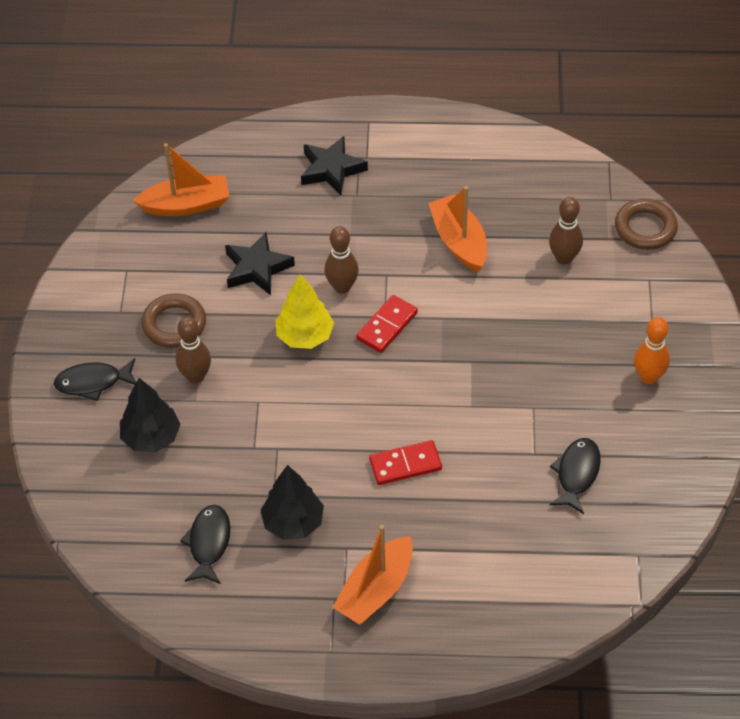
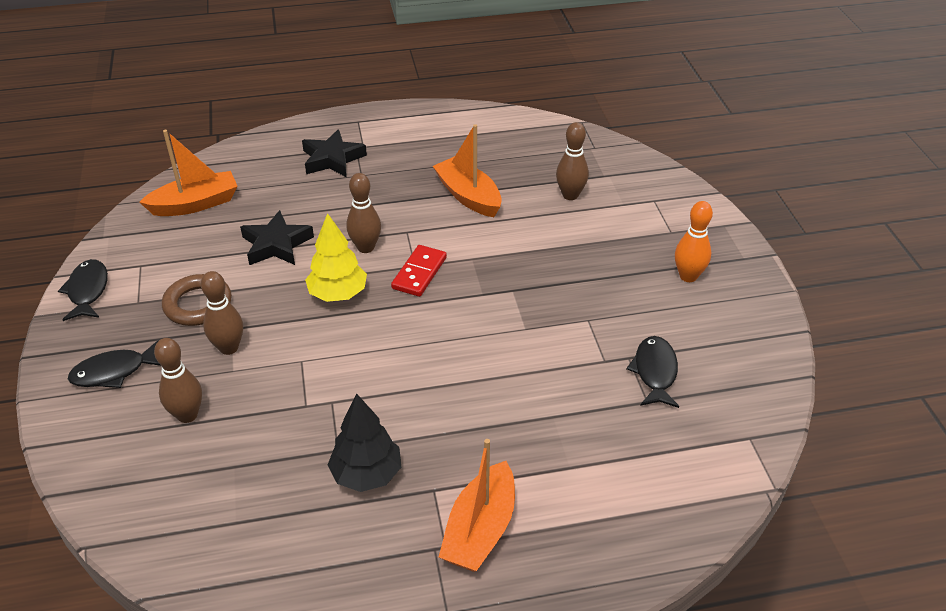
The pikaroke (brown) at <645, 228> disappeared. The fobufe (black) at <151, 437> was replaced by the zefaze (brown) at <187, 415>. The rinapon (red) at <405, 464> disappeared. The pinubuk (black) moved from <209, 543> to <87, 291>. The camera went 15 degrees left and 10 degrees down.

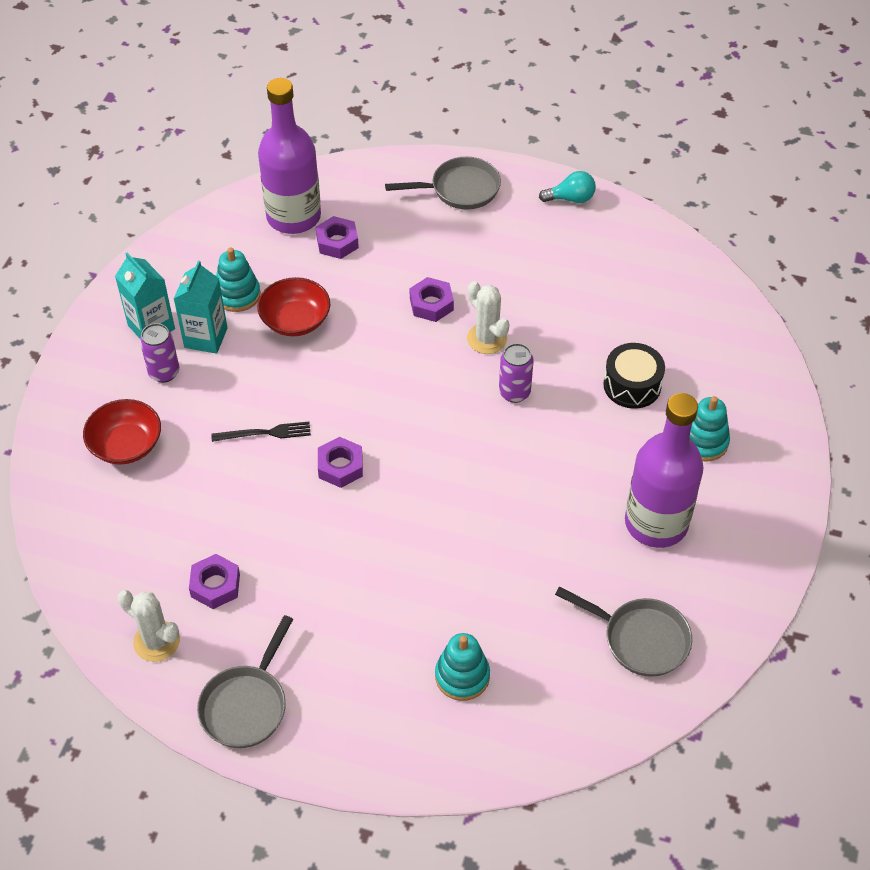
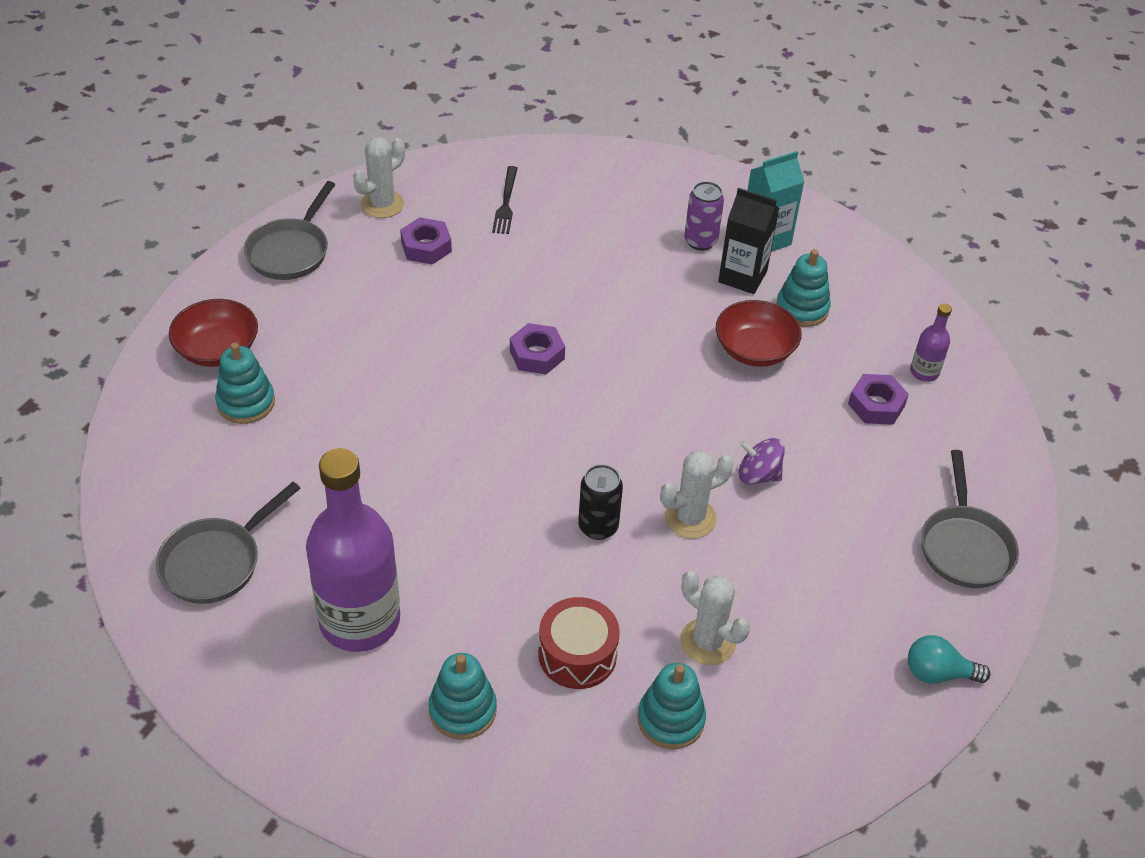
The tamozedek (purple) at <293, 217> changed to 0.43 times the size. The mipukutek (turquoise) at <571, 198> turned 90 degrees clockwise. The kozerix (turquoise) at <206, 338> became the kozerix (black) at <742, 276>. The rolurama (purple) at <431, 304> was replaced by the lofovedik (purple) at <758, 475>. The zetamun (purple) at <514, 392> became the zetamun (black) at <598, 527>. The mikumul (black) at <632, 385> became the mikumul (red) at <577, 654>. The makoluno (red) moved from <126, 445> to <217, 349>. The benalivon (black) moved from <265, 433> to <506, 203>. The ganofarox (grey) at <246, 705> turned 105 degrees counterclockwise. The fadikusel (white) at <708, 642> appeared. The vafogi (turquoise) at <670, 719> appeared. The camera went 100 degrees right and 5 degrees down.

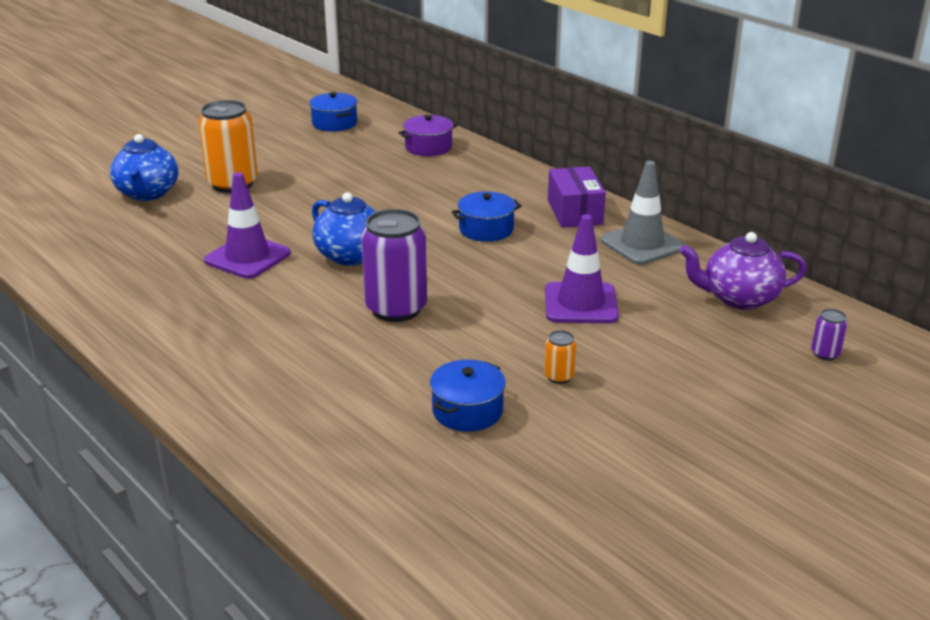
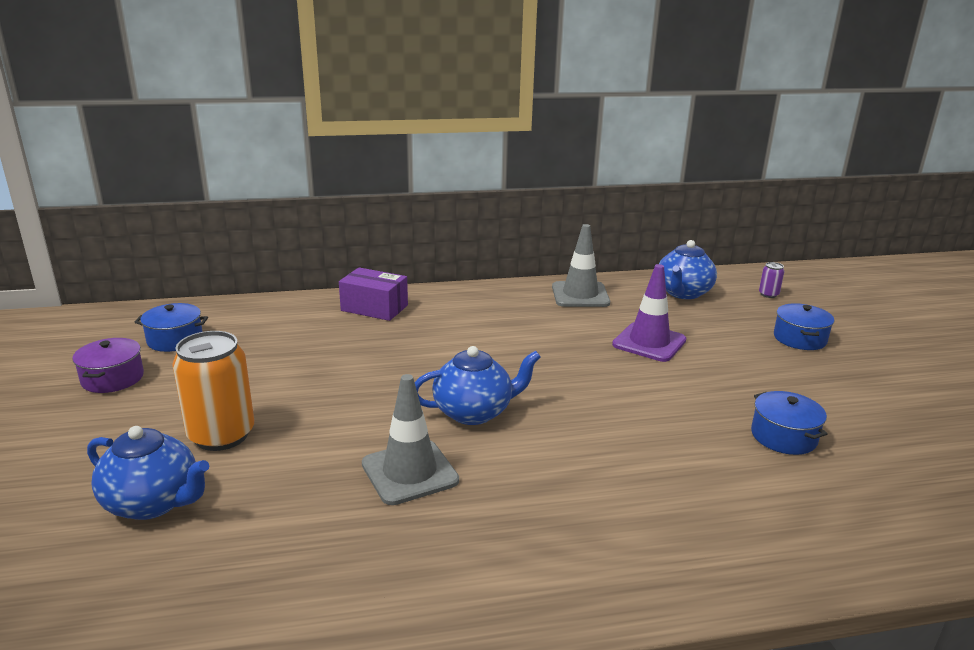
The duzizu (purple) moved from <428, 147> to <112, 378>. The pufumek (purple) moved from <574, 212> to <374, 308>. The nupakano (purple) at <247, 257> became the nupakano (grey) at <409, 472>. The duzizu (blue) moved from <486, 229> to <800, 339>. The zetamun (purple) at <396, 309> disappeared. The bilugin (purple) at <739, 298> became the bilugin (blue) at <683, 293>. The zetamun (orange) at <559, 376> disappeared. The camera went 60 degrees left and 5 degrees down.

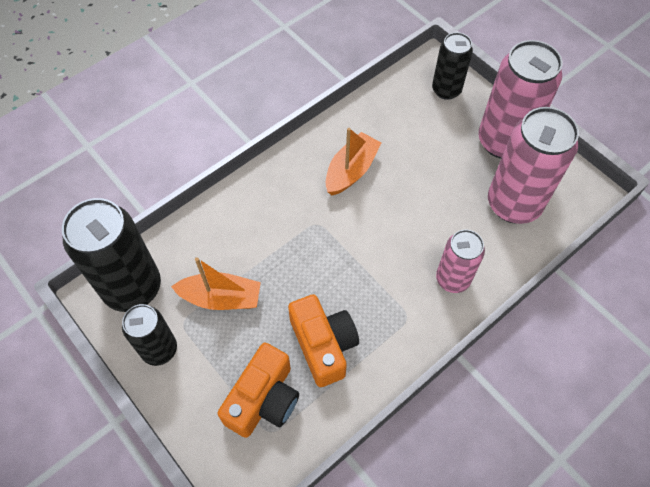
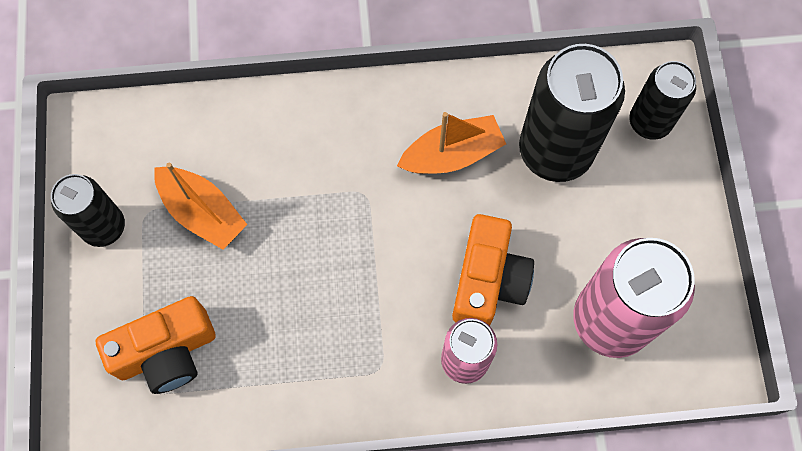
The zetamun (pink) at <503, 141> disappeared. The zetamun (black) moved from <132, 288> to <555, 151>. The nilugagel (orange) moved from <323, 345> to <488, 280>. The camera went 35 degrees right and 10 degrees up.

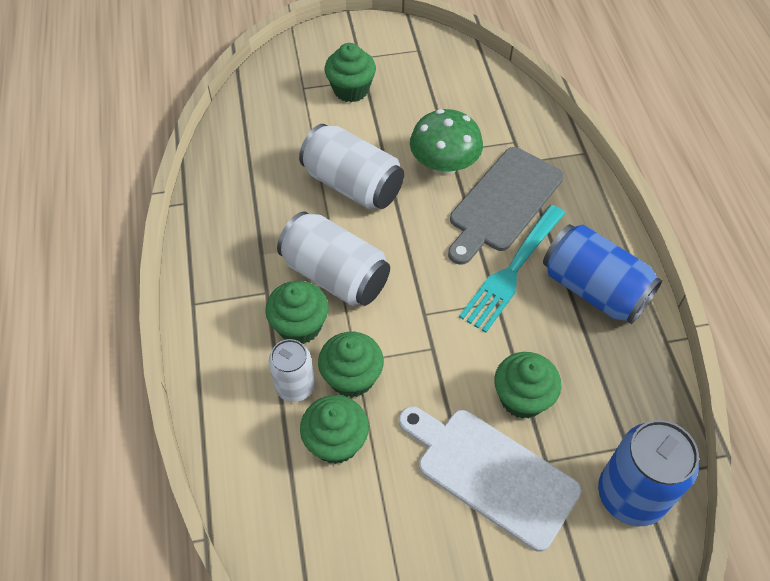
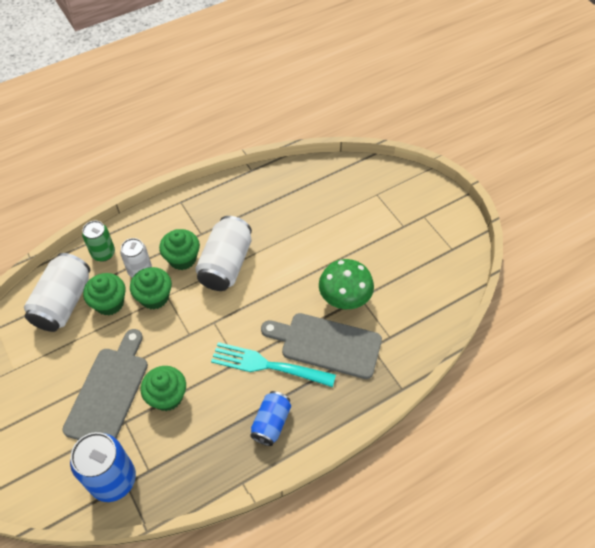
The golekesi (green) at <351, 90> disappeared. The zetamun (white) moved from <352, 185> to <63, 302>. The zetamun (blue) at <594, 289> changed to 0.62 times the size. The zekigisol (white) at <491, 473> became the zekigisol (grey) at <109, 391>. The zetamun (green) at <103, 253> appeared. The camera went 70 degrees right and 0 degrees up.

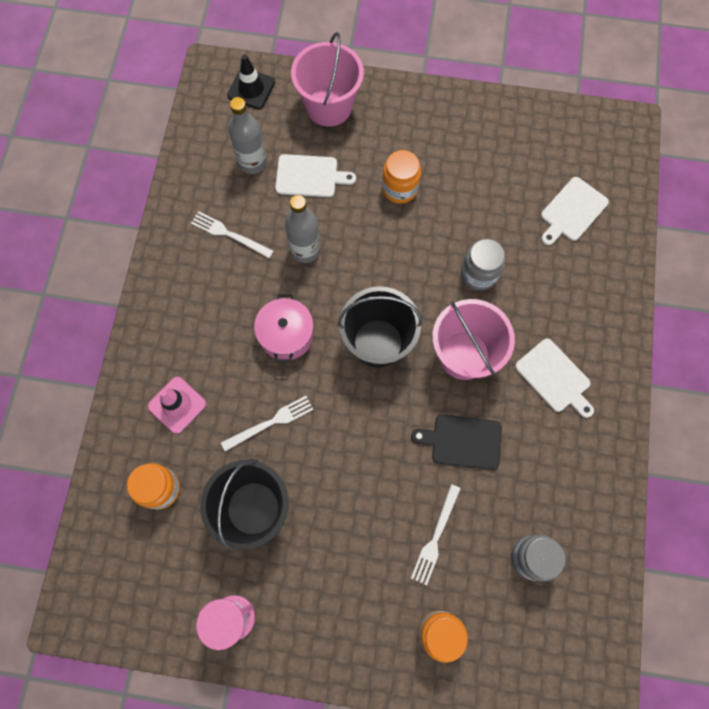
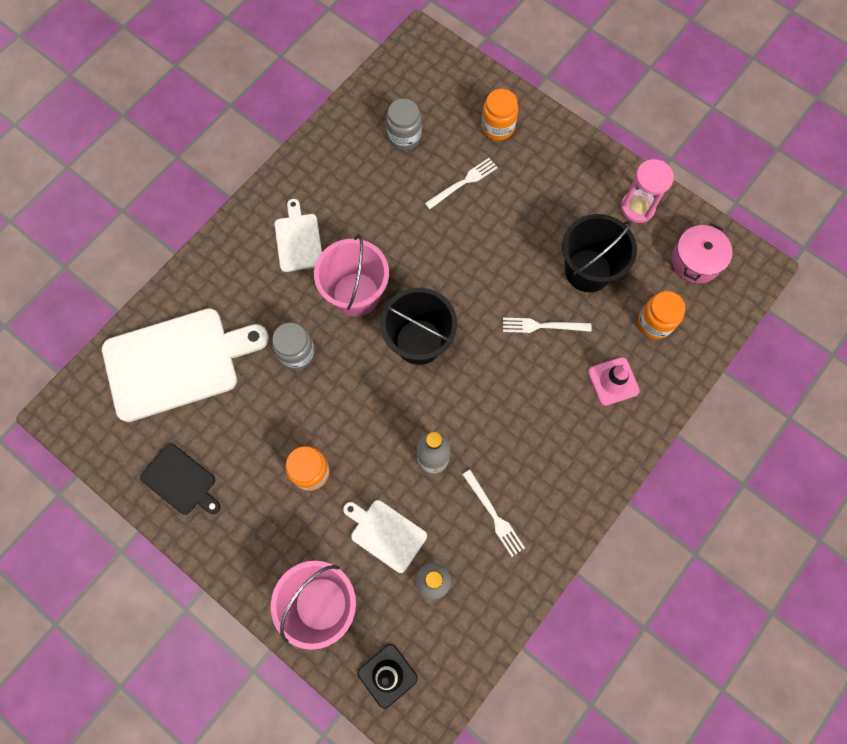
The zekigisol (white) at <572, 211> changed to 1.98 times the size. The duzizu (pink) moved from <286, 335> to <696, 260>. The zekigisol (black) moved from <462, 441> to <181, 481>. The camera went 150 degrees left and 0 degrees up.

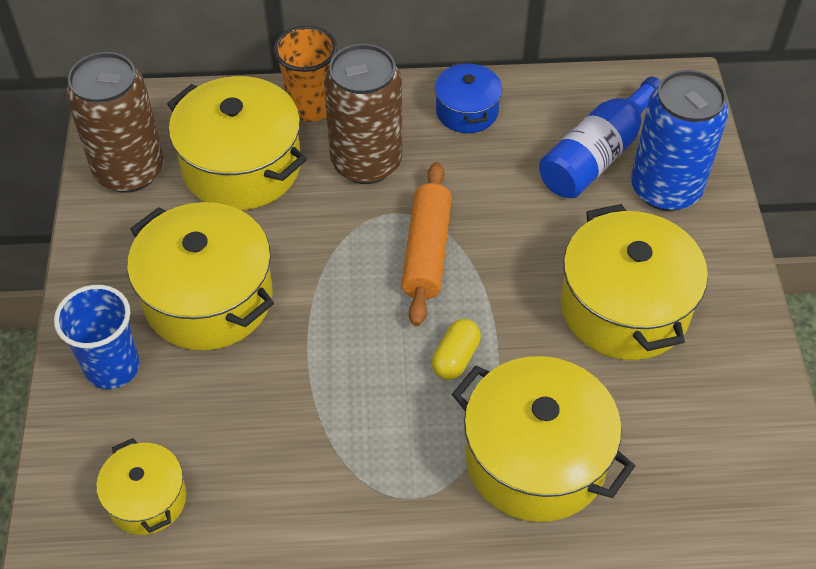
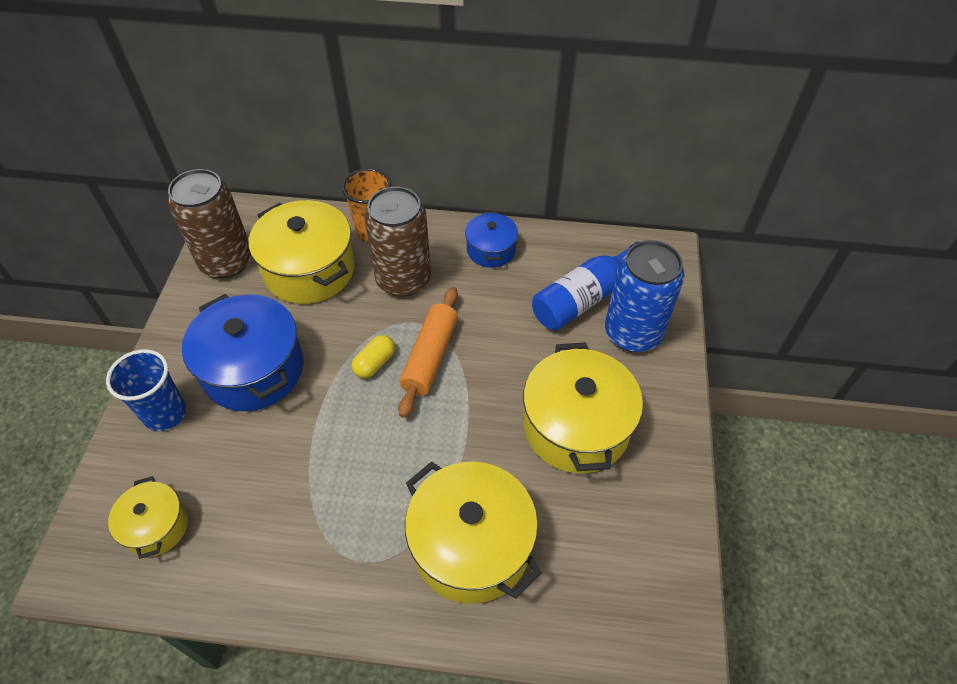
The duzizu (yellow) at <208, 298> became the duzizu (blue) at <253, 369>. The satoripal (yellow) moved from <455, 358> to <375, 363>. The camera went 10 degrees right and 0 degrees up.

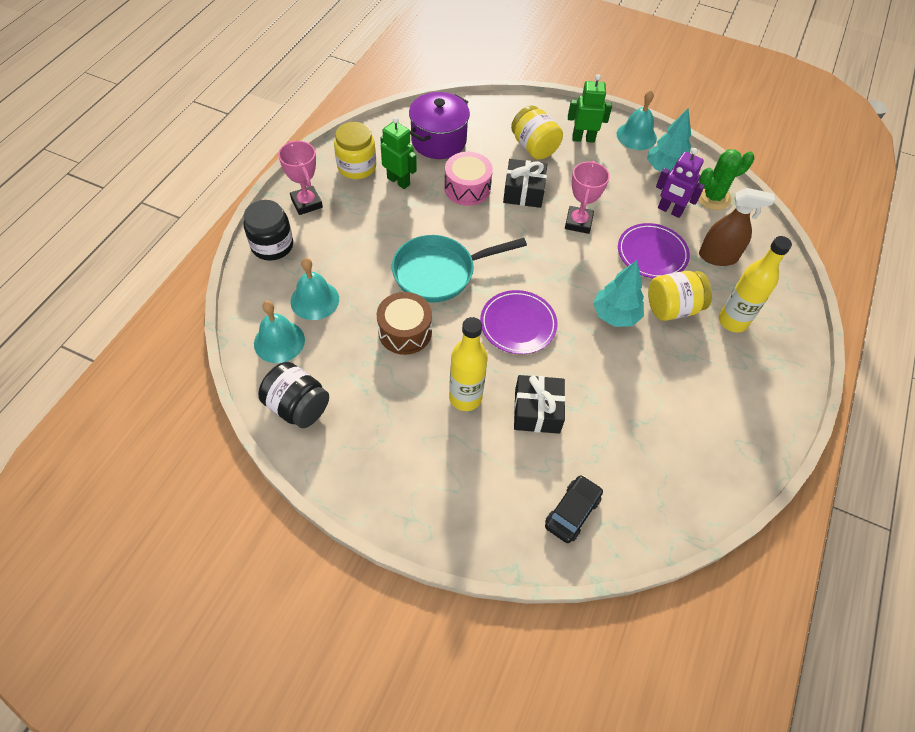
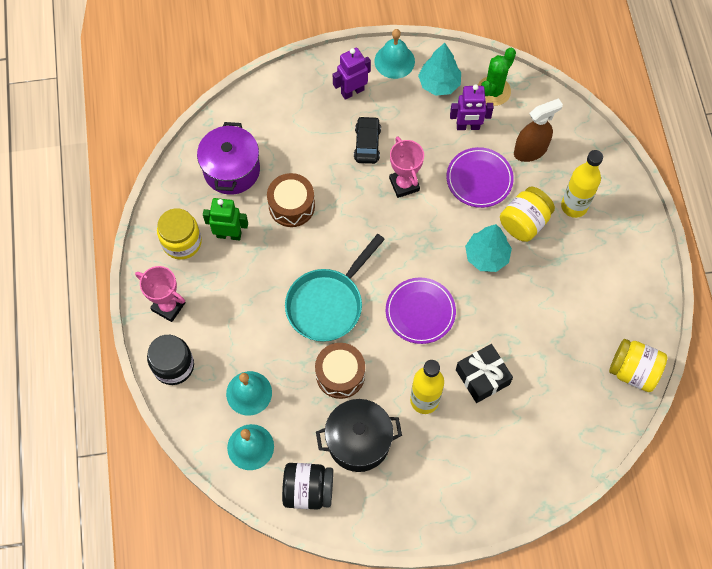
The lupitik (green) at <583, 138> became the lupitik (purple) at <352, 91>. The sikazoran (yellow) moved from <534, 147> to <633, 371>. The mikumul (pink) at <467, 188> became the mikumul (brown) at <291, 206>. The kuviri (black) at <523, 192> disappeared. The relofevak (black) moved from <572, 512> to <367, 144>. The duzizu (black) at <358, 441> appeared. The camera went 30 degrees left and 10 degrees up.

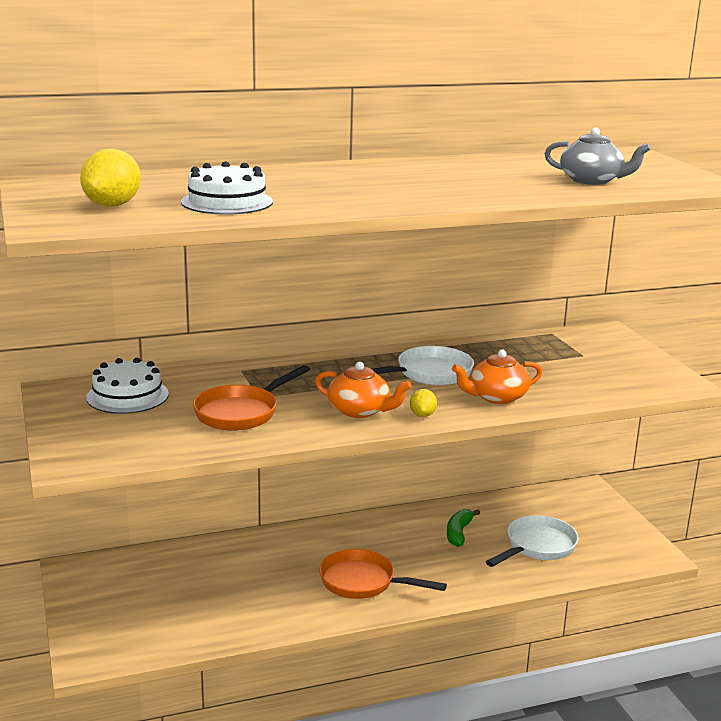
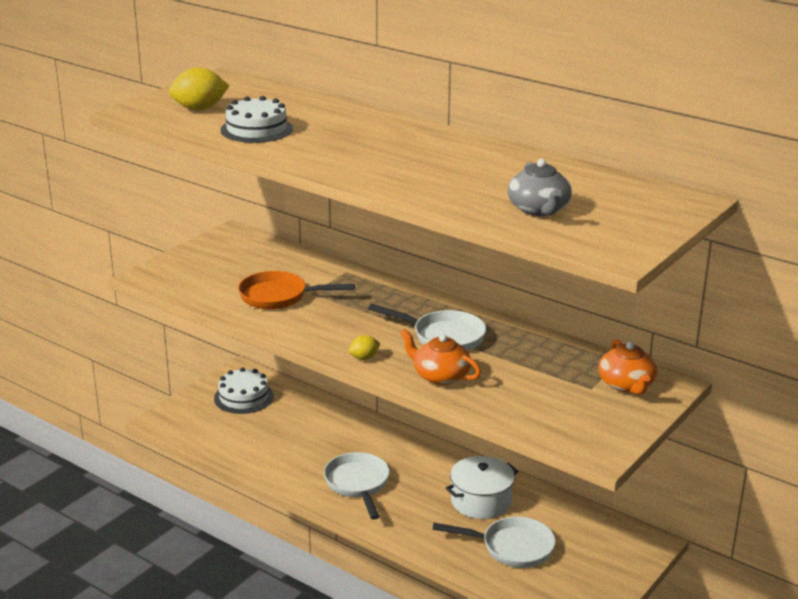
The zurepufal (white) moved from <127, 396> to <244, 397>. The bilugin (orange) moved from <360, 410> to <626, 385>. The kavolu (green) at <458, 533> was replaced by the duzizu (white) at <481, 501>. The ganofarox (orange) at <363, 582> became the ganofarox (white) at <358, 484>. The camera went 55 degrees right and 5 degrees up.

